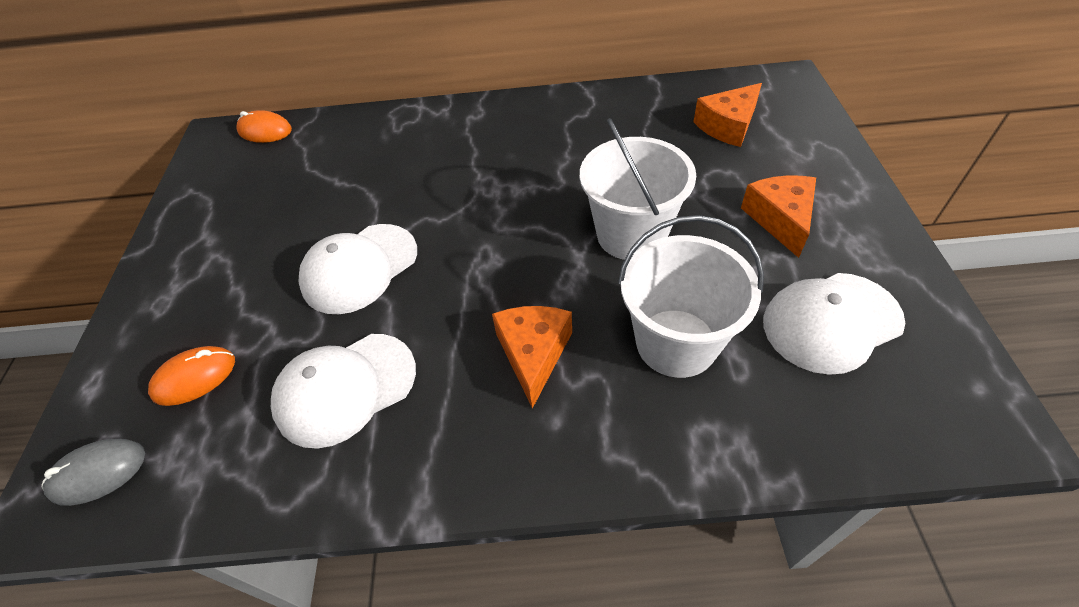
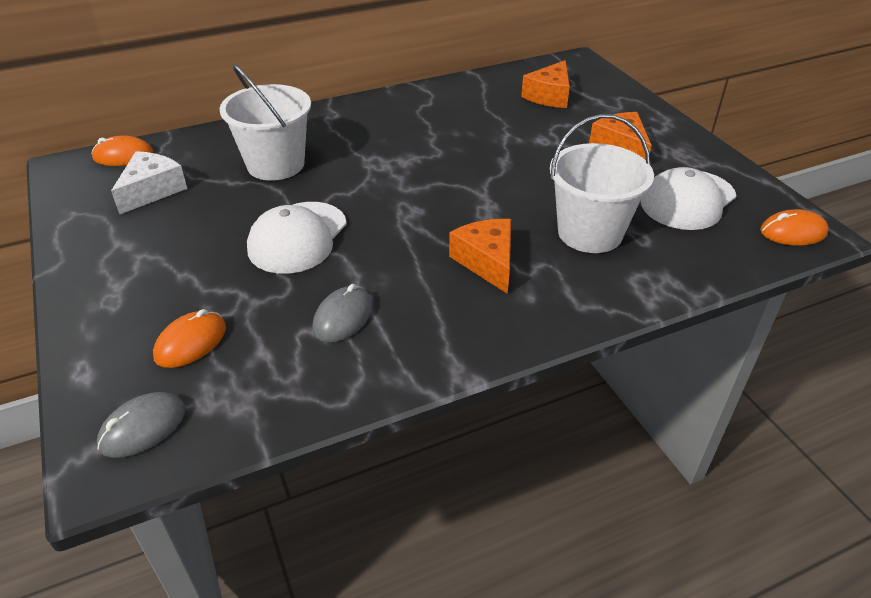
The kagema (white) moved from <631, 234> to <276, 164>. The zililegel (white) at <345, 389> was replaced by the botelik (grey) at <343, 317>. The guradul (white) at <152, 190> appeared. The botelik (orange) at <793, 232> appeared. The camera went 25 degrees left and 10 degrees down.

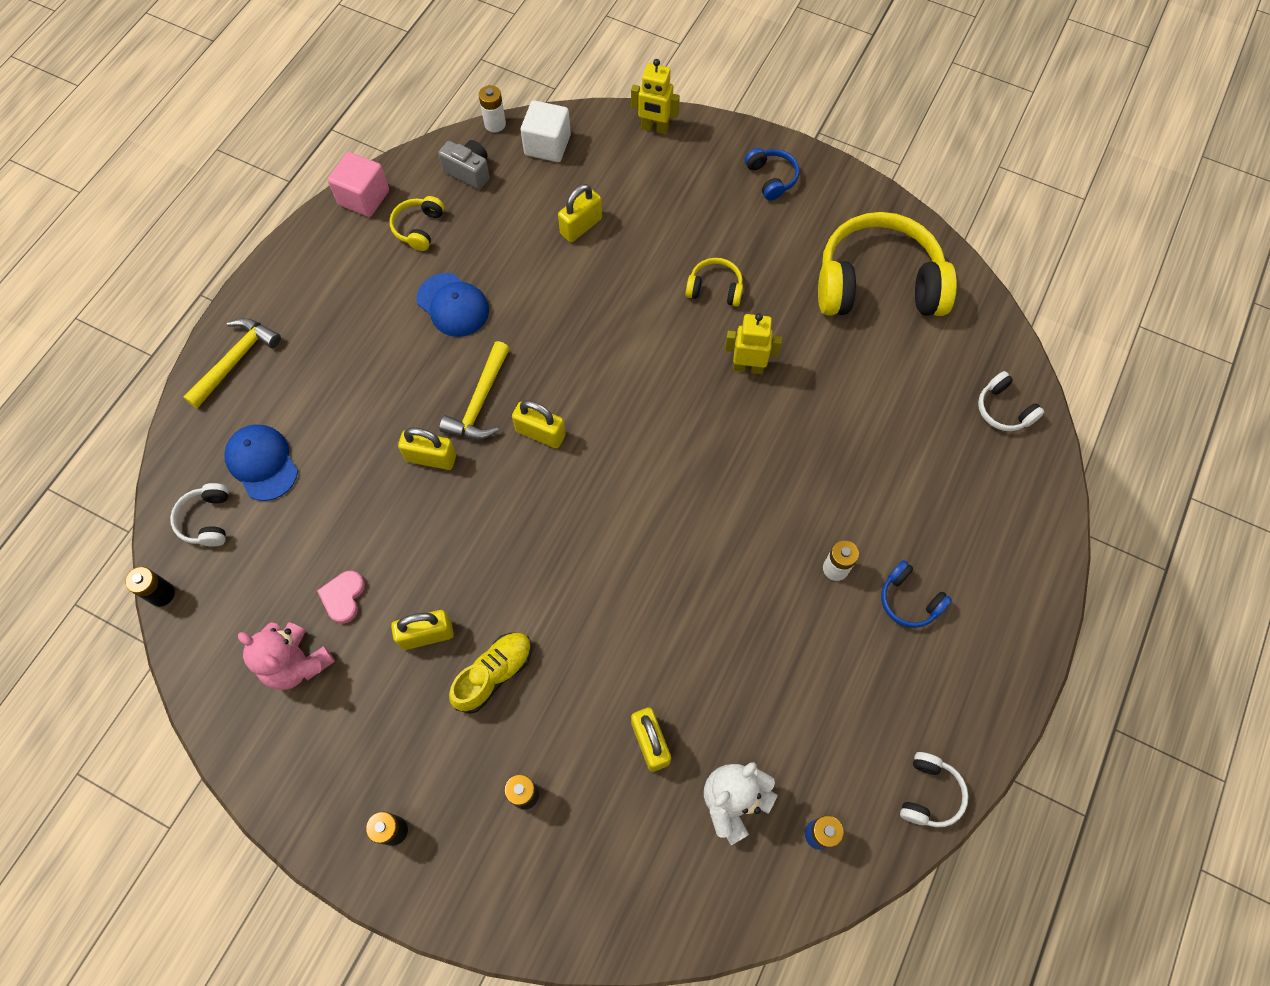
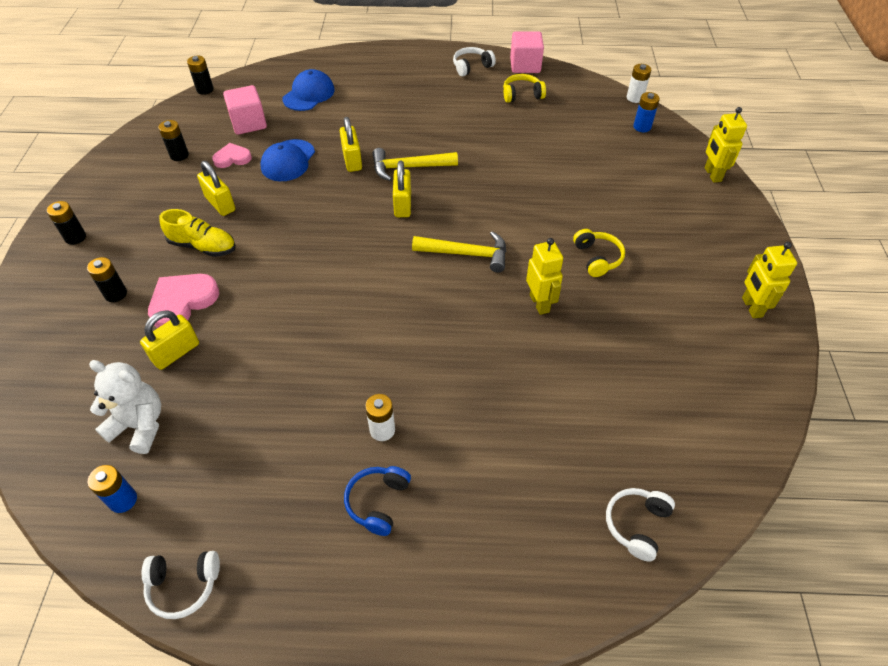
The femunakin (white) at <547, 145> was replaced by the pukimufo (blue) at <642, 127>. The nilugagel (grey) at <469, 172> disappeared. The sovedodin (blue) at <771, 178> disappeared. The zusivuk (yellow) at <581, 226> disappeared. The sovedodin (yellow) at <877, 284> disappeared. The zililegel (blue) moved from <453, 305> to <288, 161>. The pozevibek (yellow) moved from <236, 360> to <466, 254>. The sovedodin (white) moved from <207, 520> to <471, 67>. The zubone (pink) at <297, 663> was replaced by the pukimufo (black) at <179, 155>. The femunakin (pink) at <248, 123> appeared. The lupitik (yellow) at <751, 307> appeared. The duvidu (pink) at <182, 302> appeared. The camera went 65 degrees right and 15 degrees down.

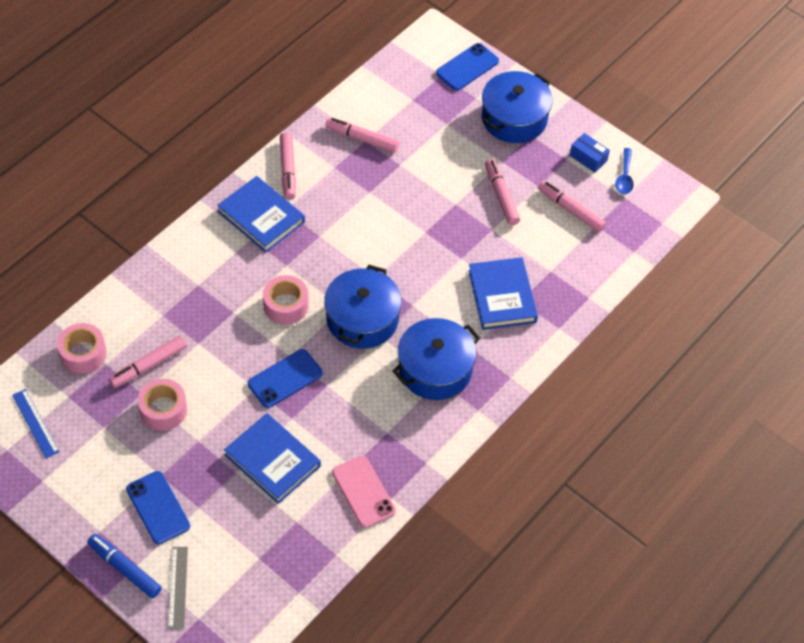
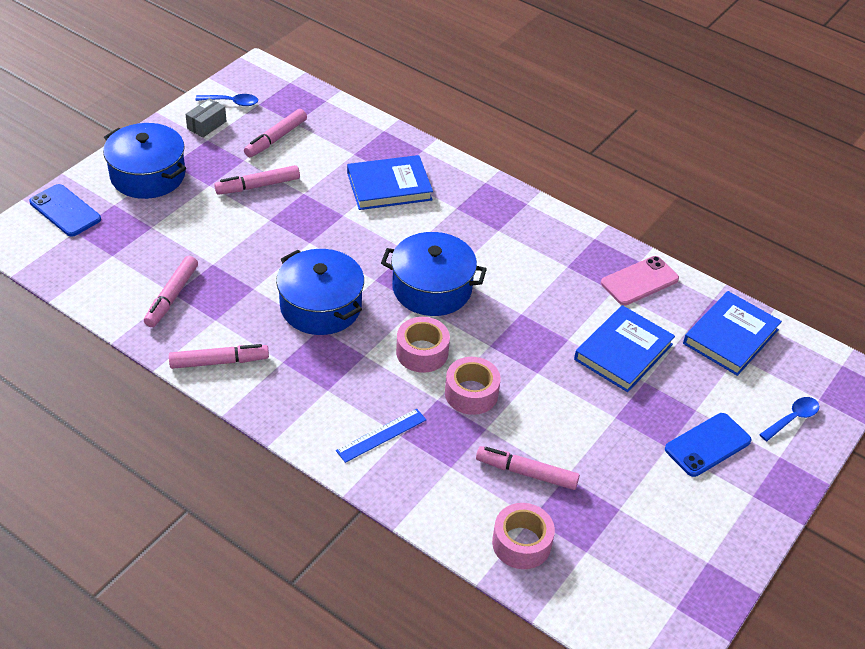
The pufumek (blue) at <588, 158> became the pufumek (grey) at <206, 125>. The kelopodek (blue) moved from <261, 217> to <730, 336>. The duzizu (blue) moved from <435, 369> to <321, 306>. The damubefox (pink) at <149, 366> turned 150 degrees clockwise. The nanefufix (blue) at <285, 378> disappeared. The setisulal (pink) moved from <163, 410> to <471, 393>. The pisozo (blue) moved from <35, 423> to <381, 435>. The damubefox (blue) at <124, 569> disappeared. The pisozo (grey) at <178, 587> was replaced by the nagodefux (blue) at <792, 418>. The camera went 95 degrees left and 10 degrees down.

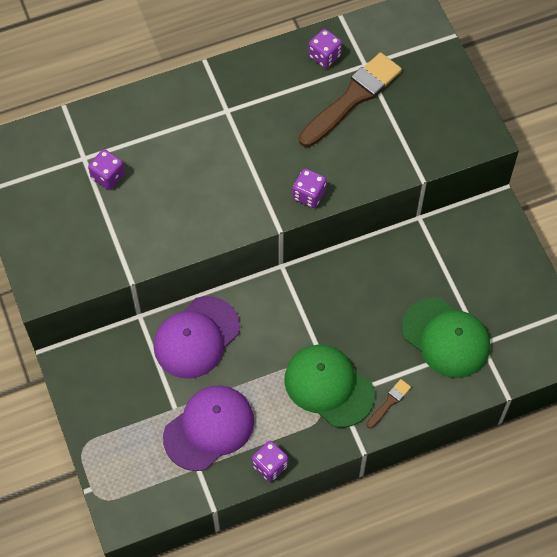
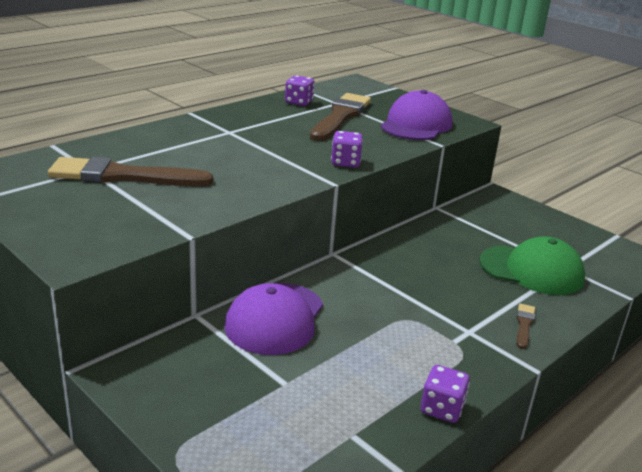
The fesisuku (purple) at <108, 176> was replaced by the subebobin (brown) at <123, 176>. The zililegel (green) at <328, 386> disappeared. The zililegel (purple) moved from <209, 428> to <416, 125>. The camera went 25 degrees left and 35 degrees down.

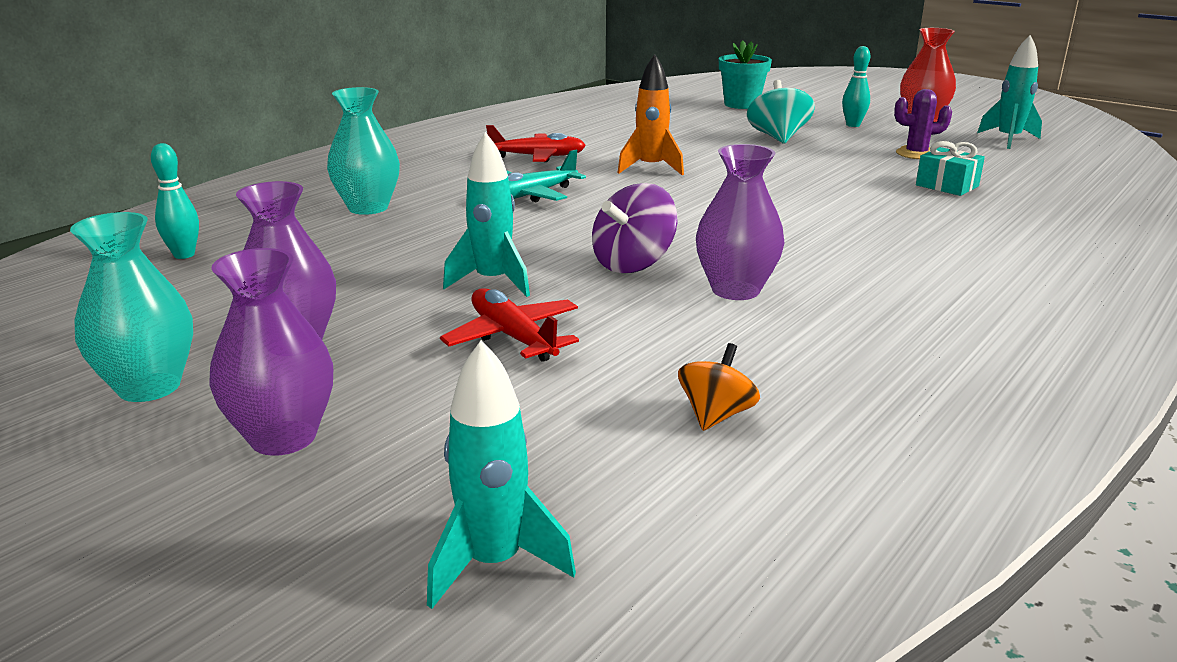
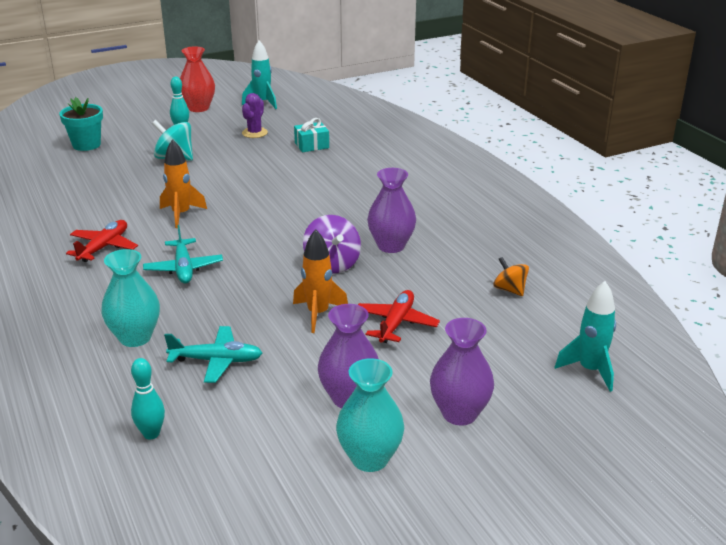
The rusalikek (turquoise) at <493, 282> became the rusalikek (orange) at <318, 314>. The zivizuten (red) at <513, 337> turned 120 degrees clockwise. The zivizuten (turquoise) at <216, 361> appeared. The camera went 65 degrees left and 5 degrees up.

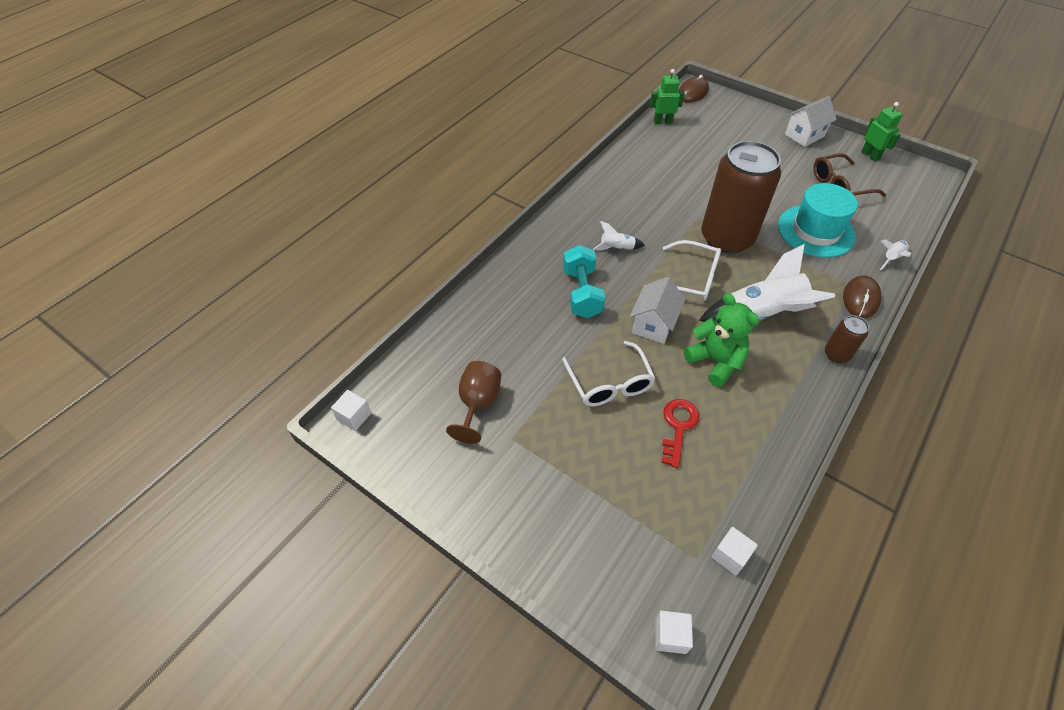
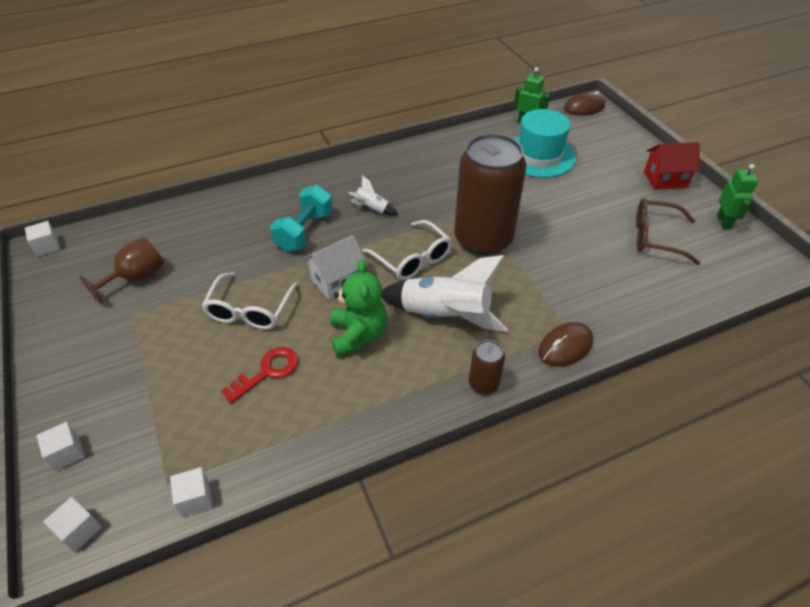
The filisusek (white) at <804, 135> became the filisusek (red) at <665, 179>. The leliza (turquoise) moved from <815, 231> to <539, 156>. The rusalikek (white) at <891, 258> disappeared. The femunakin (white) at <66, 453> appeared. The camera went 30 degrees right and 5 degrees down.

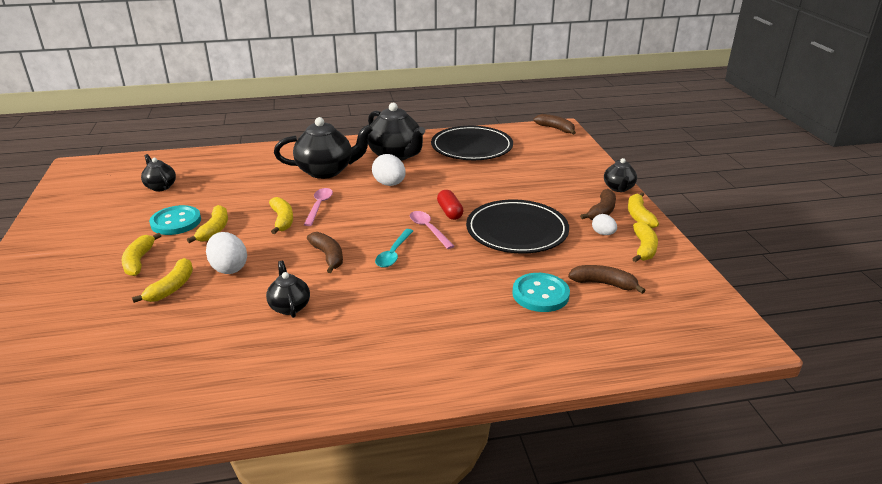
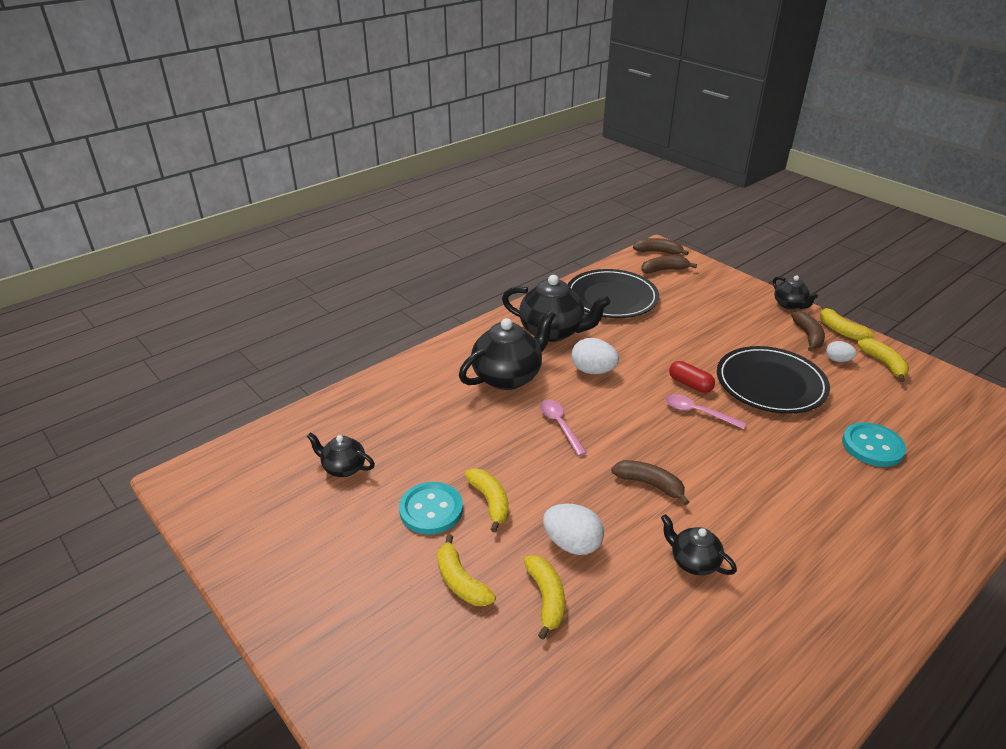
The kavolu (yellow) at <282, 220> disappeared. The nagodefux (turquoise) at <393, 253> disappeared. The kavolu (brown) moved from <604, 284> to <664, 270>. The camera went 30 degrees left and 5 degrees up.

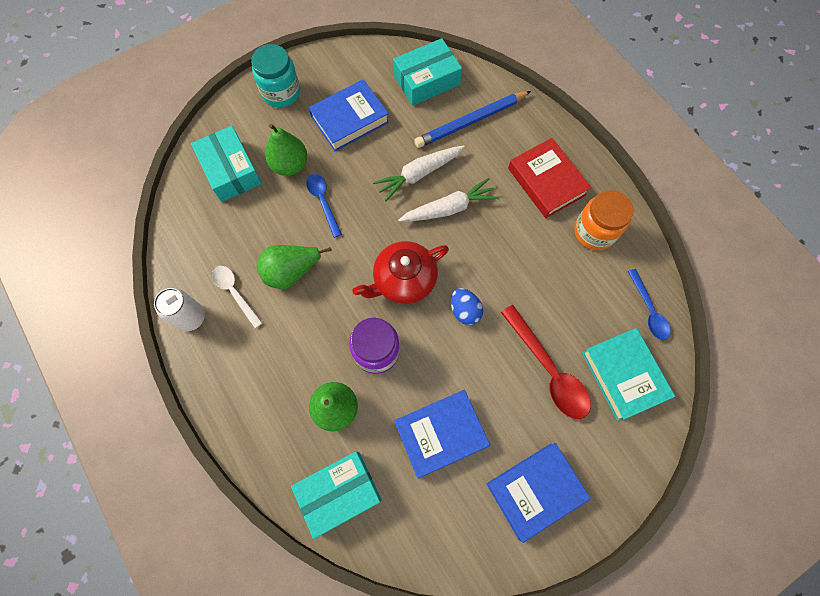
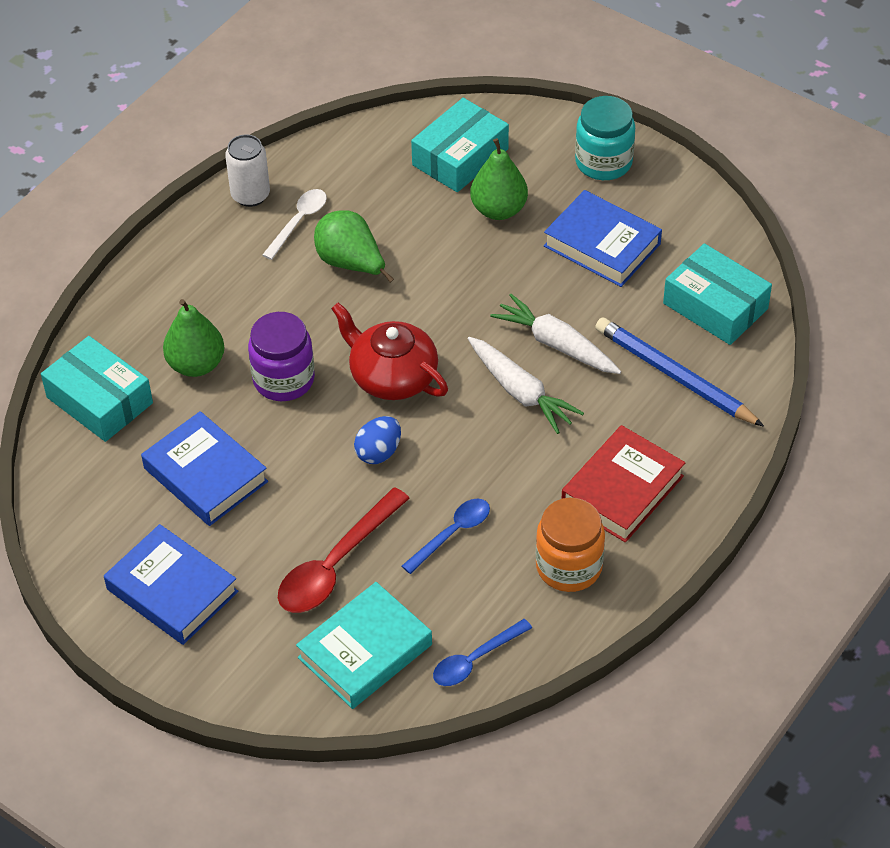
The nagodefux (blue) moved from <323, 202> to <452, 533>. The camera went 70 degrees right and 20 degrees down.

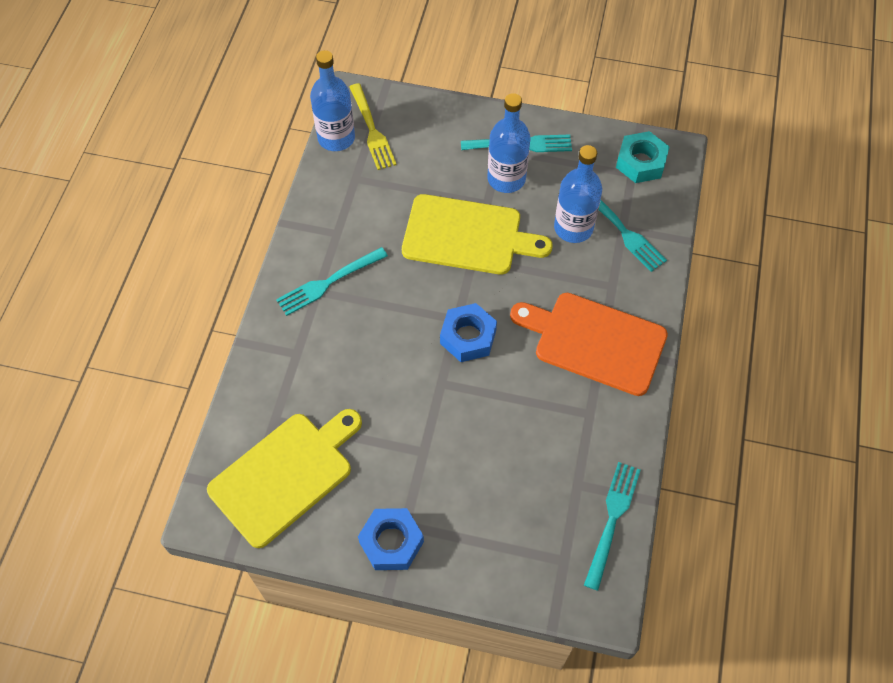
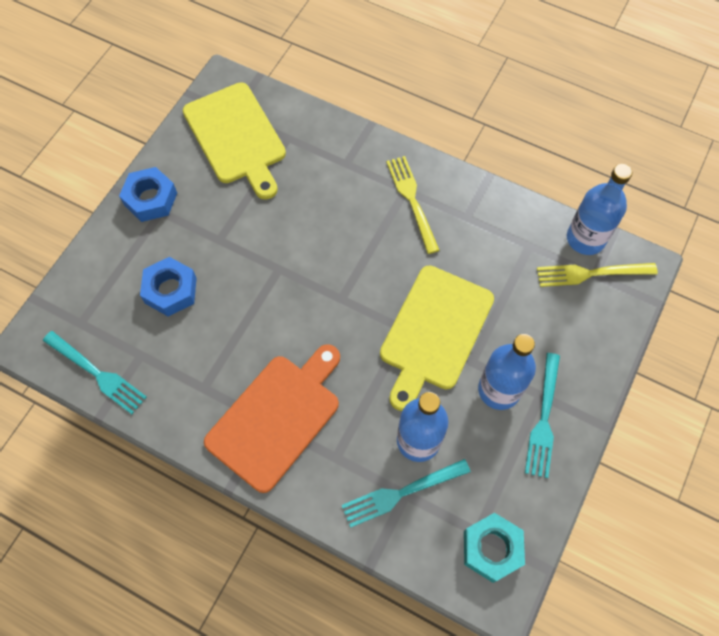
The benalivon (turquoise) at <329, 282> became the benalivon (yellow) at <412, 200>. The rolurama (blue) moved from <468, 337> to <170, 290>. The camera went 105 degrees right and 5 degrees up.

